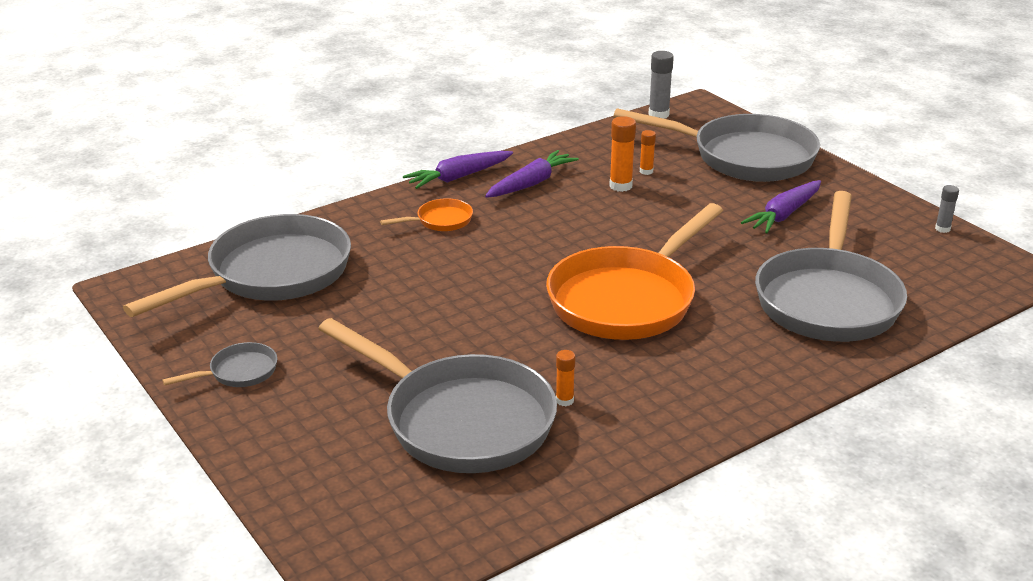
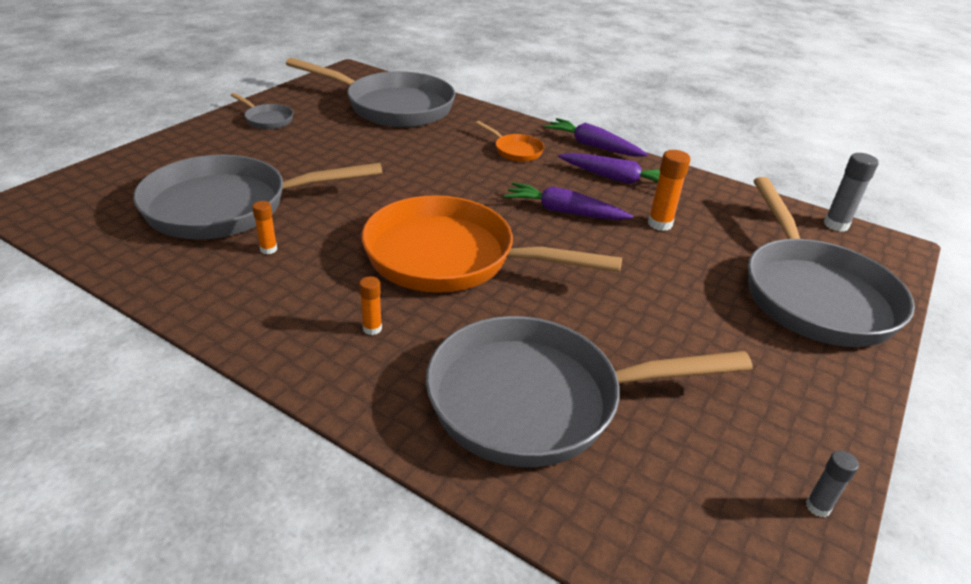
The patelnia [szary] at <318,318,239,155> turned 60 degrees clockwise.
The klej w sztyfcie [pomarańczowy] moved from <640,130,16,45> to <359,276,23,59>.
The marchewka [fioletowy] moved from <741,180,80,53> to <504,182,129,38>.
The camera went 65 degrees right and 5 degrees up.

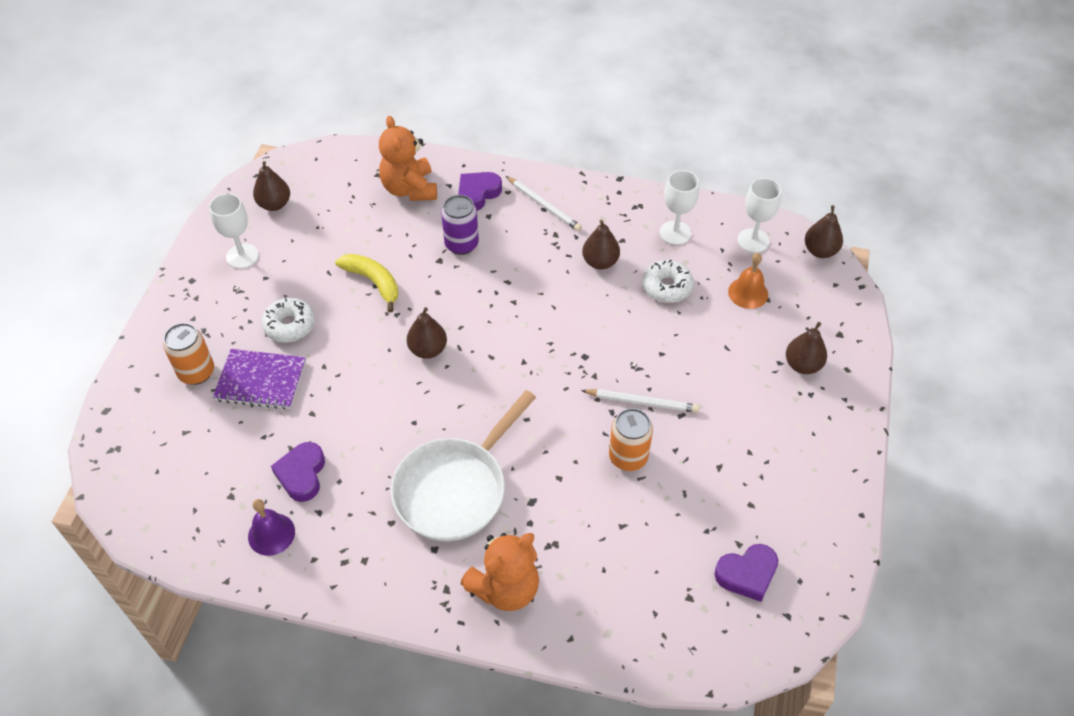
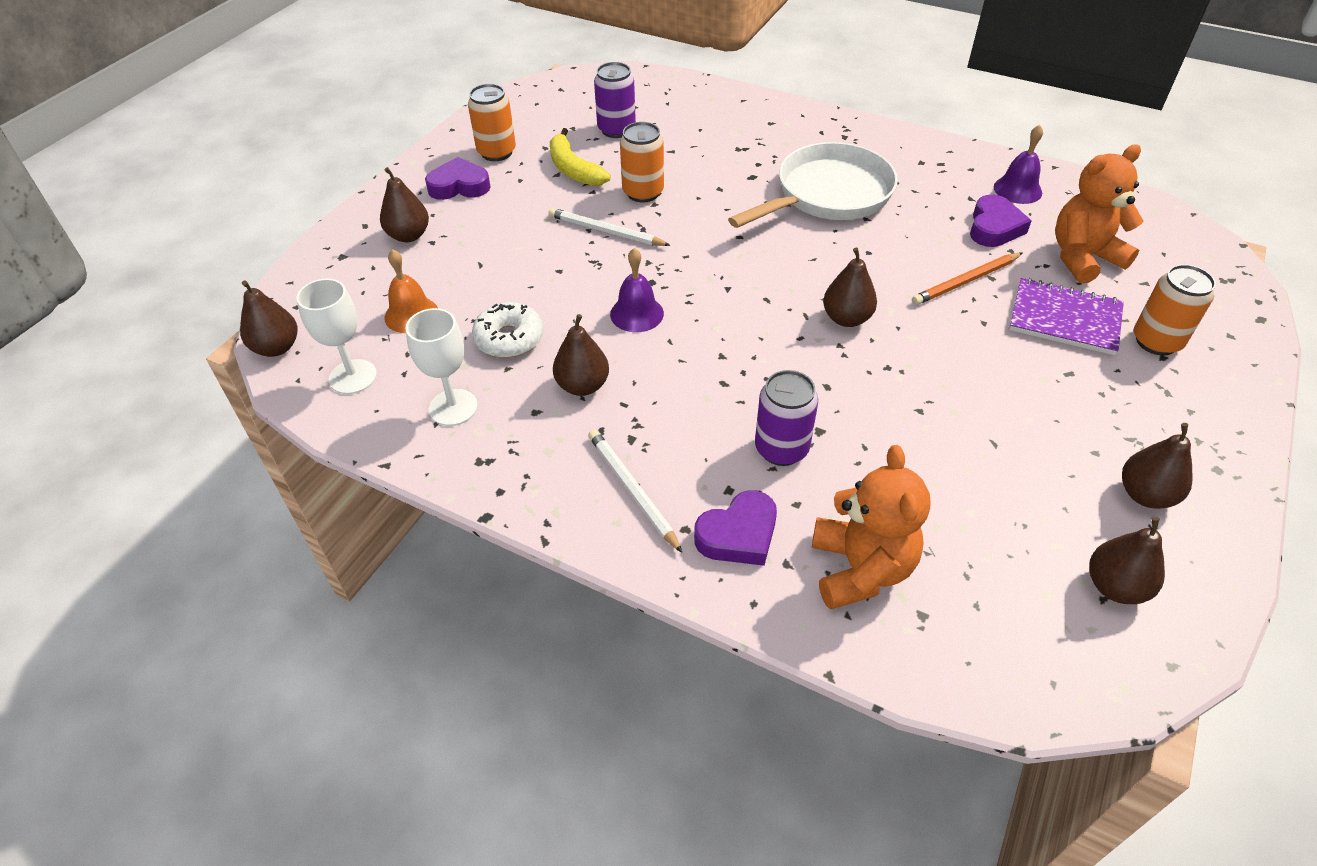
The serce [fioletowy] moved from <714,544,64,58> to <425,157,66,43>.
The puszka [pomarańczowy] at <468,84,48,77> appeared.
The banan [żółty] moved from <335,254,63,58> to <550,128,61,58>.
The puszka [fioletowy] at <594,62,42,76> appeared.
The dzwonek [fioletowy] at <610,248,54,84> appeared.
The ołówek [pomarańczowy] at <912,253,110,52> appeared.
The miś [pomarańczowy] moved from <460,533,79,78> to <1055,144,89,140>.
The kielich [biały] at <209,193,50,76> was replaced by the gruszka [brązowy] at <1122,423,71,86>.
The donut [biały] at <262,298,53,45> disappeared.
The camera went 165 degrees left and 5 degrees down.

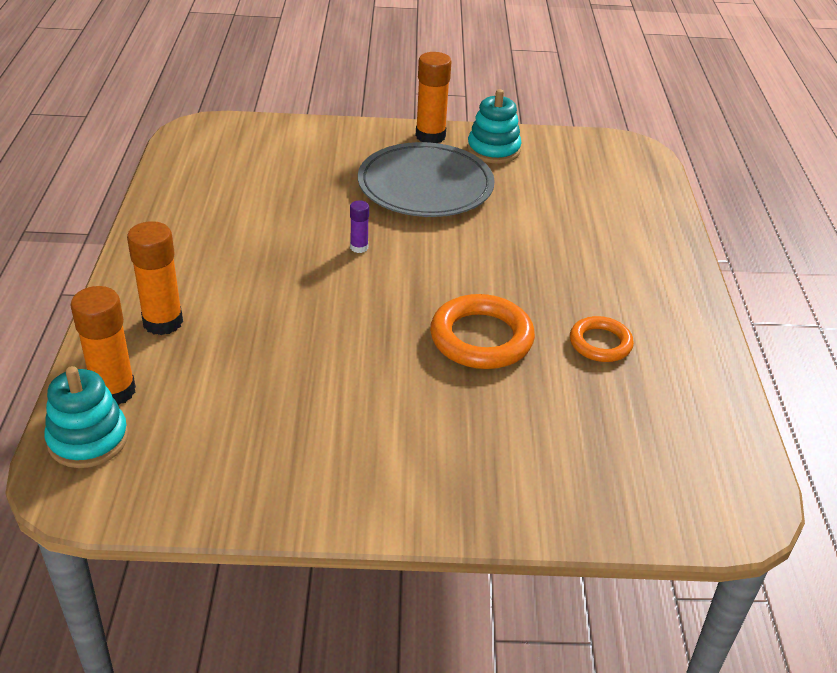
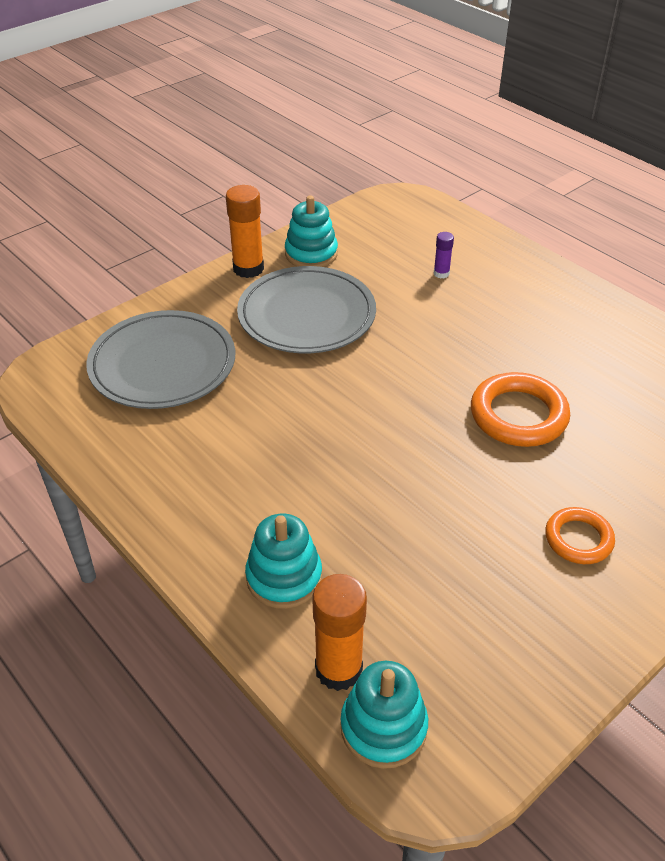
The talerz [szary] at <86,310,149,99> appeared.
The klej w sztyfcie [pomarańczowy] at <127,221,56,114> was replaced by the zabawka nakładanka [turkusowy] at <245,514,77,95>.
The klej w sztyfcie [fioletowy] moved from <350,201,19,52> to <434,232,20,46>.
The pierścień [pomarańczowy] moved from <570,316,64,46> to <545,507,70,57>.
The camera went 40 degrees left and 5 degrees up.

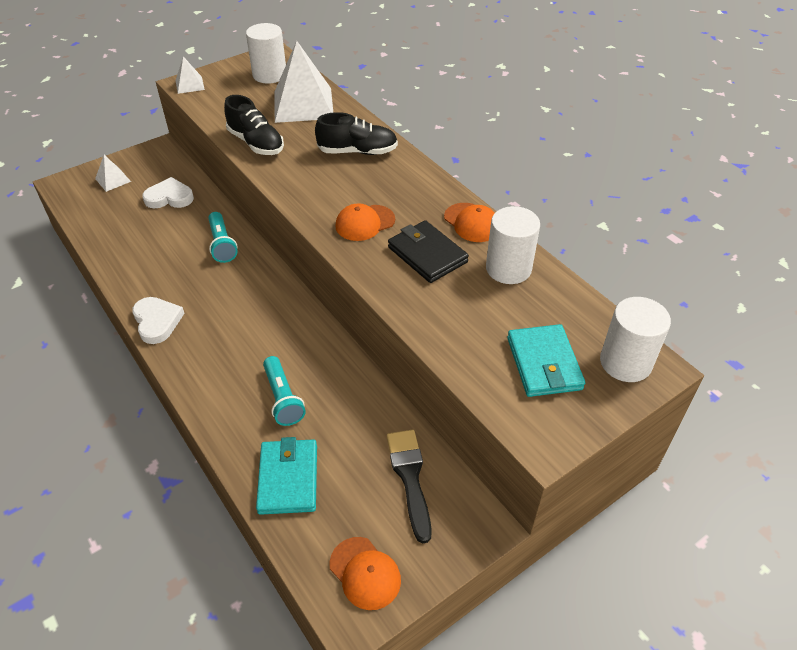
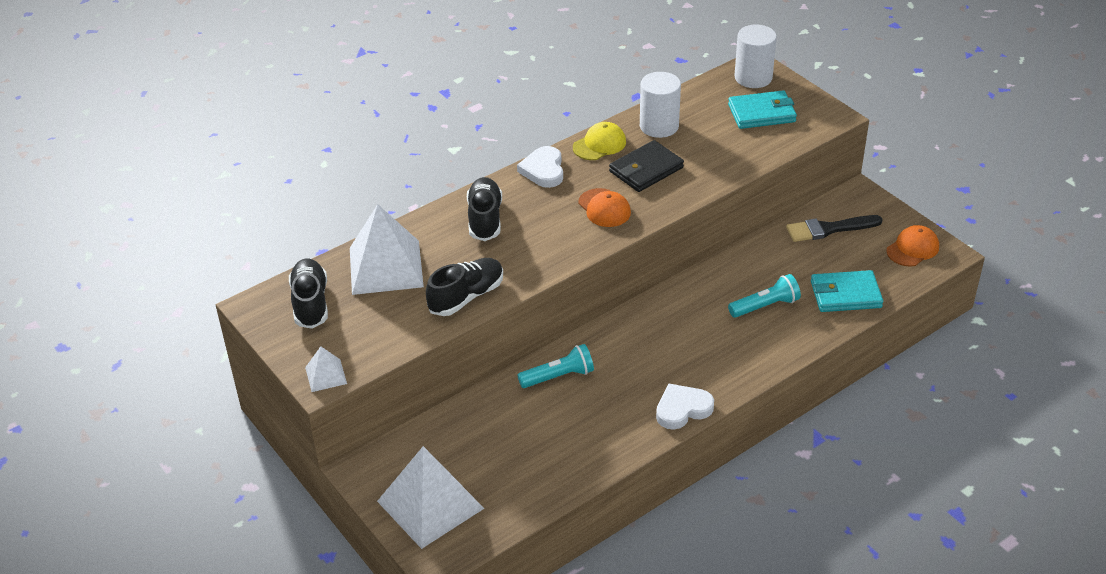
The walec [biały] at <246,23,40,61> was replaced by the but [czarny] at <289,258,39,71>.
The piramida [biały] at <95,155,36,37> changed to 2.12 times the size.
The serce [biały] moved from <142,177,52,31> to <517,146,46,42>.
The czapka [pomarańczowy] at <444,203,51,39> became the czapka [żółty] at <573,122,53,38>.
The camera went 90 degrees left and 5 degrees down.

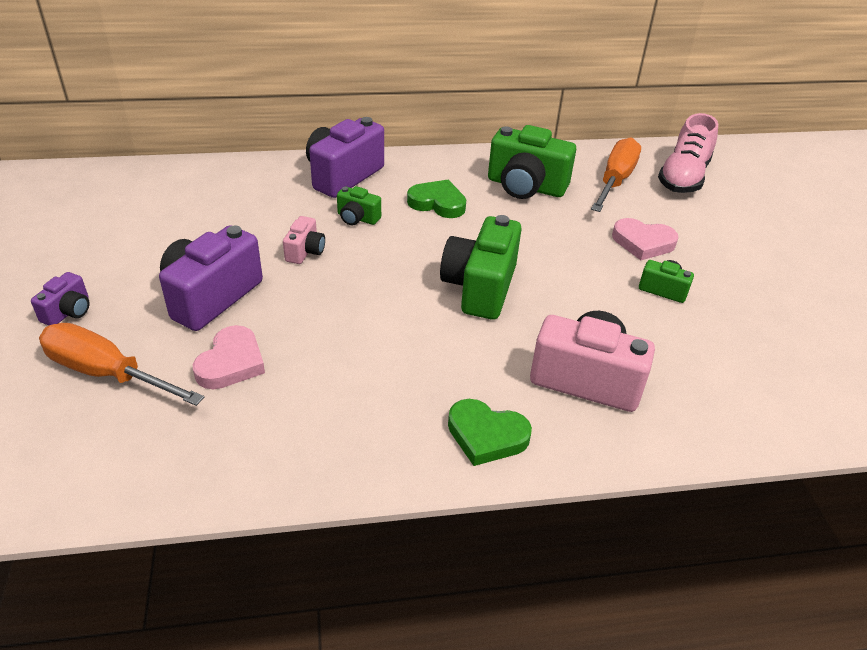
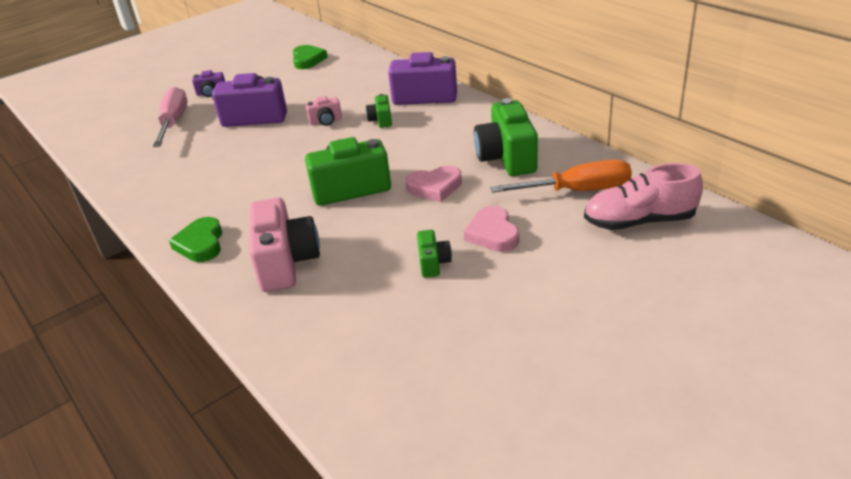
The śrubokręt [pomarańczowy] at <39,323,165,83> became the śrubokręt [różowy] at <153,87,34,60>.
The serce [zielony] moved from <407,180,59,38> to <293,45,35,24>.
The serce [różowy] moved from <193,325,72,64> to <406,166,56,36>.
The camera went 65 degrees right and 5 degrees down.

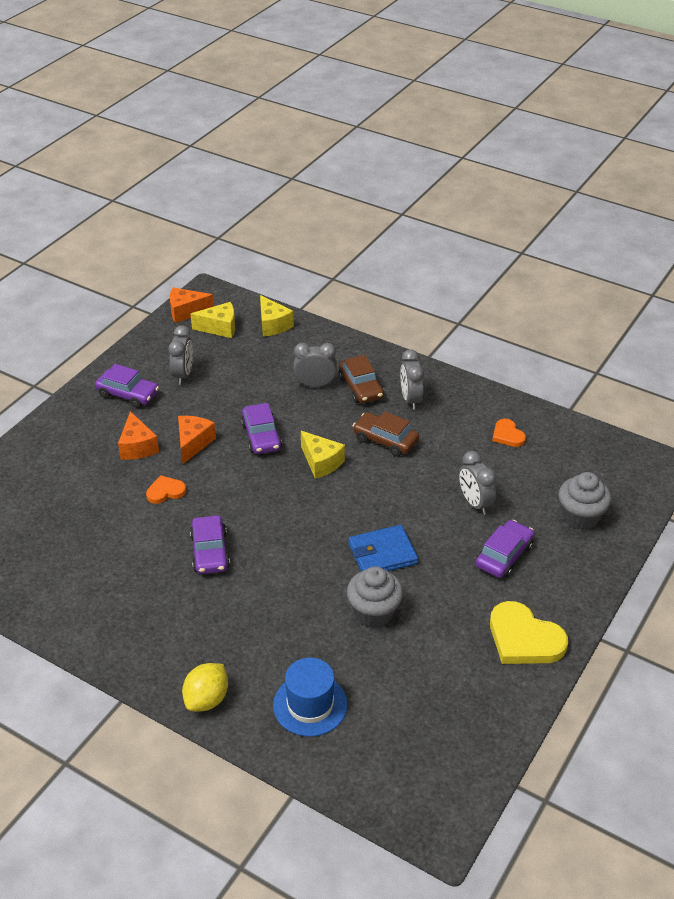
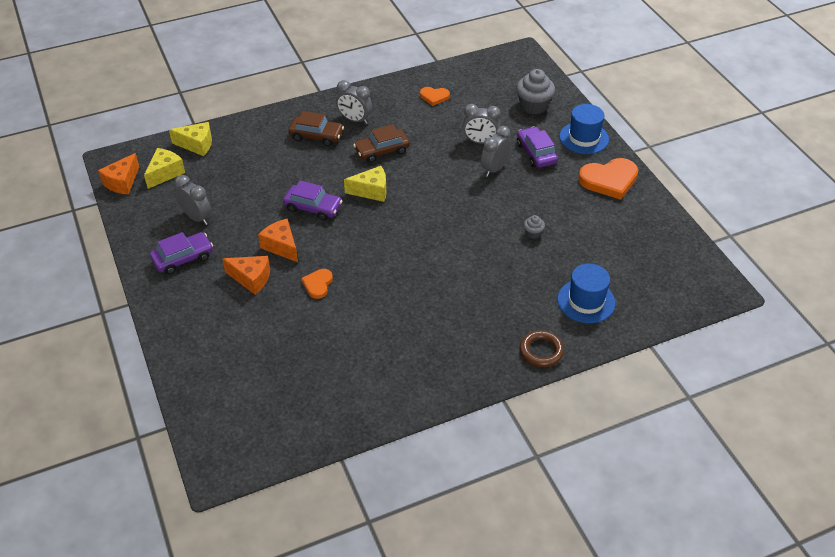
The budzik [szary] moved from <293,343,44,44> to <481,126,30,51>.
The cytryna [żółty] at <182,663,46,49> was replaced by the pierścień [brązowy] at <520,330,44,37>.
The muffinka [szary] at <347,566,56,62> changed to 0.49 times the size.
The kapelusz [niebieski] at <559,104,50,50> appeared.
The serce [żółty] at <490,601,78,63> became the serce [pomarańczowy] at <578,158,60,42>.
The samochód [fioletowy] at <190,516,40,58> disappeared.
The portfel [niebieski] at <349,525,69,47> disappeared.
The camera went 55 degrees left and 5 degrees up.

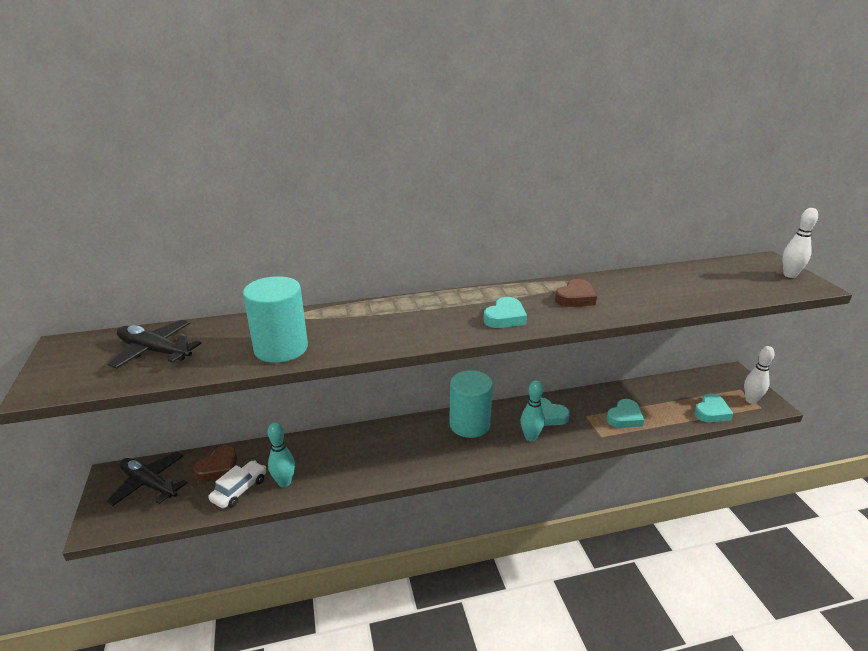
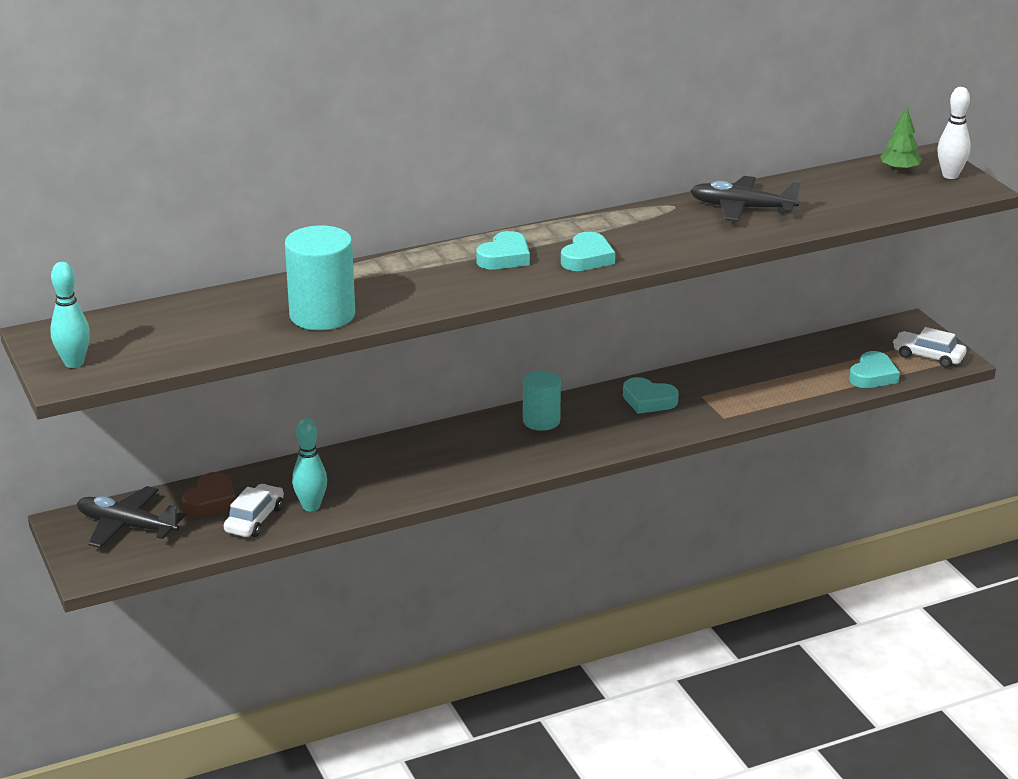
The kręgiel [turkusowy] moved from <521,380,24,61> to <50,262,40,106>.
The serce [turkusowy] moved from <606,399,38,29> to <476,231,54,38>.
The walec [turkusowy] at <449,370,44,68> changed to 0.64 times the size.
The samolot [czarny] moved from <108,320,93,49> to <690,176,111,45>.
The drzewko [zielony] at <880,107,42,66> appeared.
The kręgiel [biały] at <744,346,31,58> was replaced by the samochód [biały] at <893,327,73,41>.
The serce [brązowy] at <555,279,42,28> disappeared.
The camera went 10 degrees left and 0 degrees up.

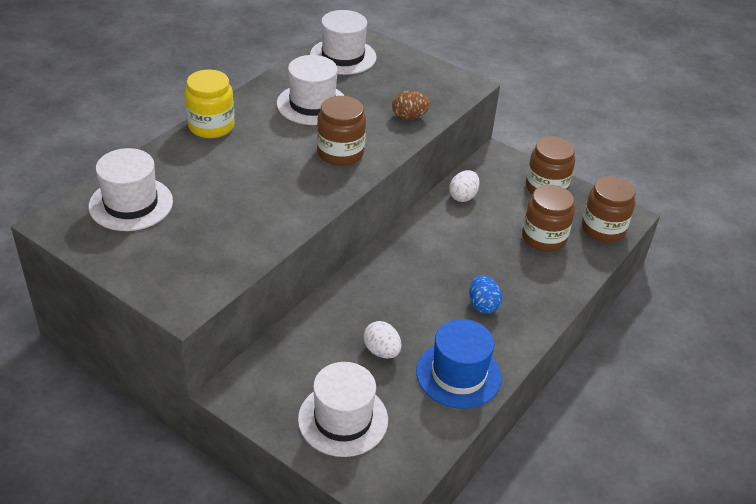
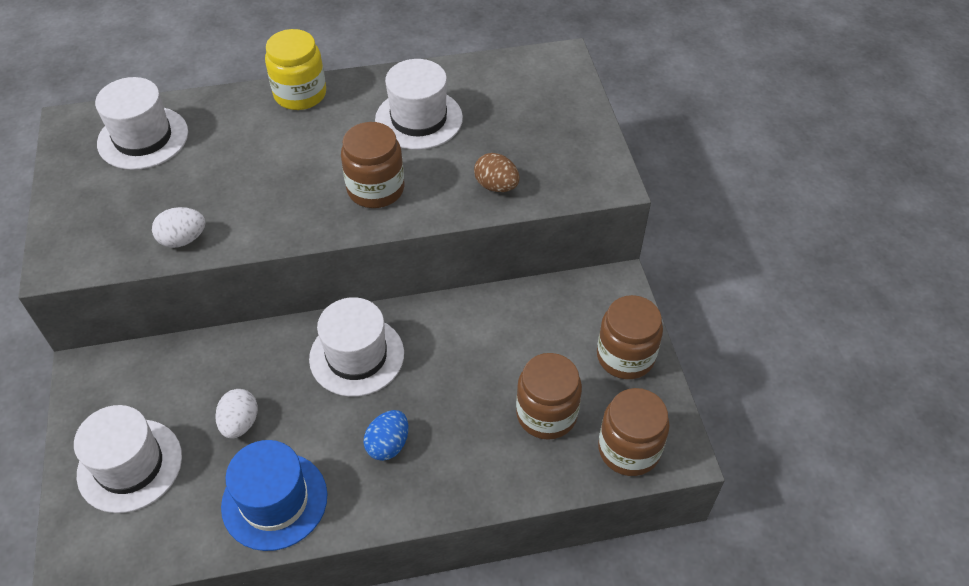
The jajko [biały] moved from <449,170,31,32> to <152,207,53,41>.
The kapelusz [biały] moved from <310,10,66,65> to <309,297,95,100>.
The camera went 45 degrees right and 10 degrees up.

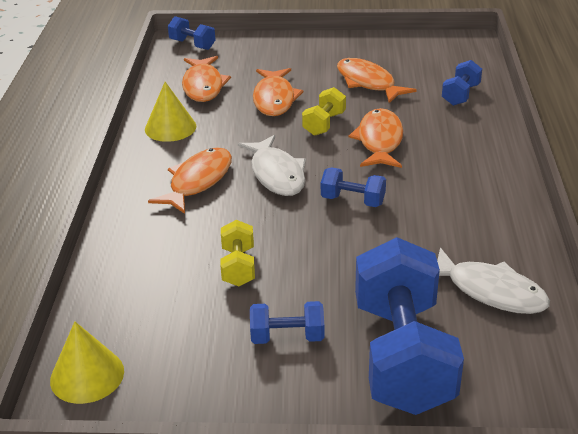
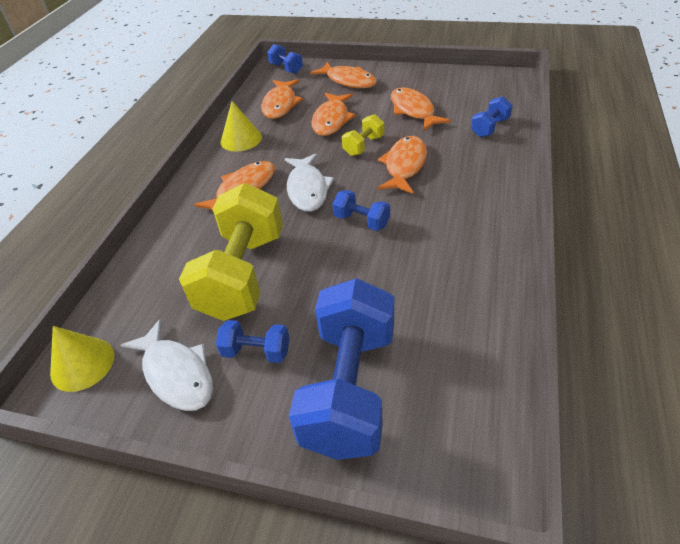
The ryba [biały] moved from <437,248,113,66> to <120,319,93,92>.
The hantel [żółty] at <220,220,35,66> changed to 2.22 times the size.
The ryba [pomarańczowy] at <310,62,67,26> appeared.
The camera went 15 degrees right and 10 degrees up.

